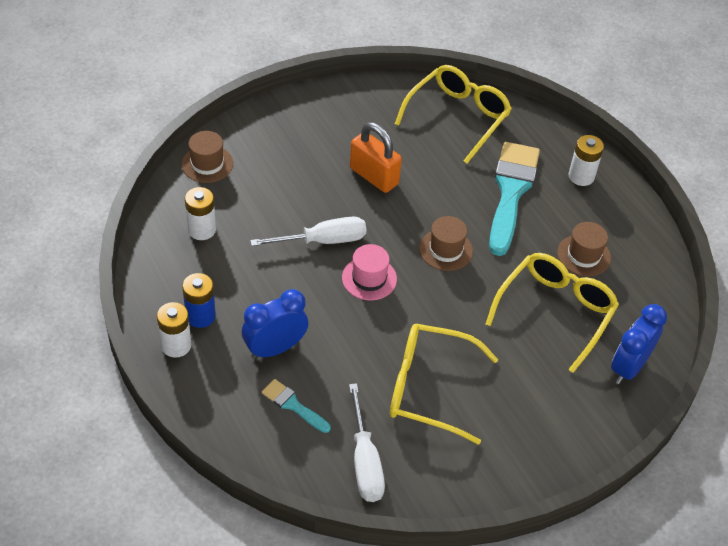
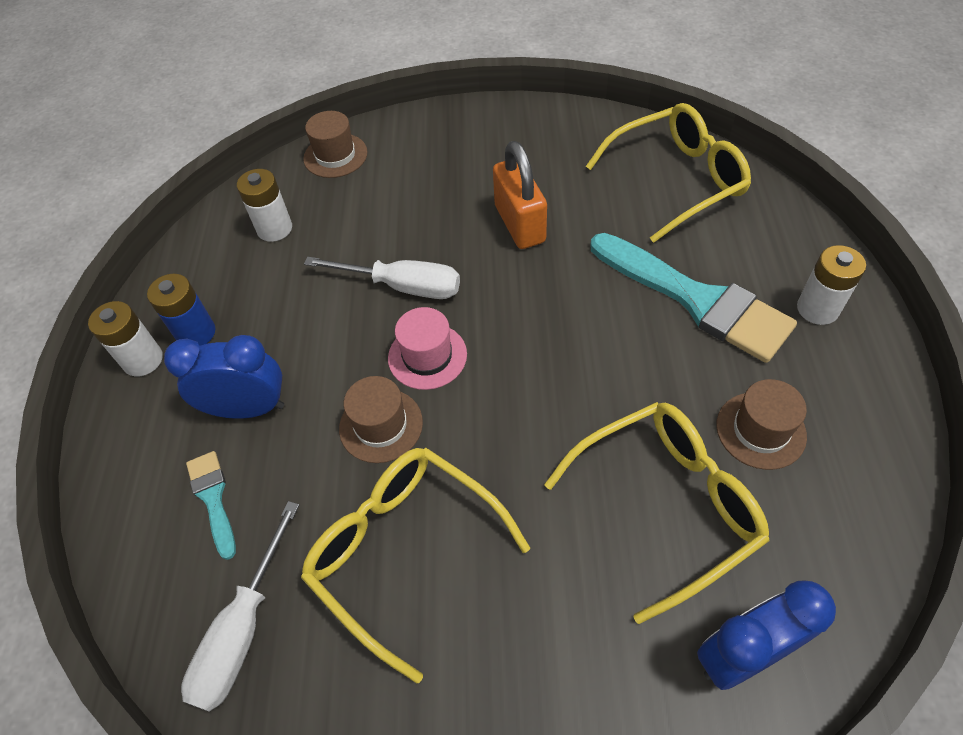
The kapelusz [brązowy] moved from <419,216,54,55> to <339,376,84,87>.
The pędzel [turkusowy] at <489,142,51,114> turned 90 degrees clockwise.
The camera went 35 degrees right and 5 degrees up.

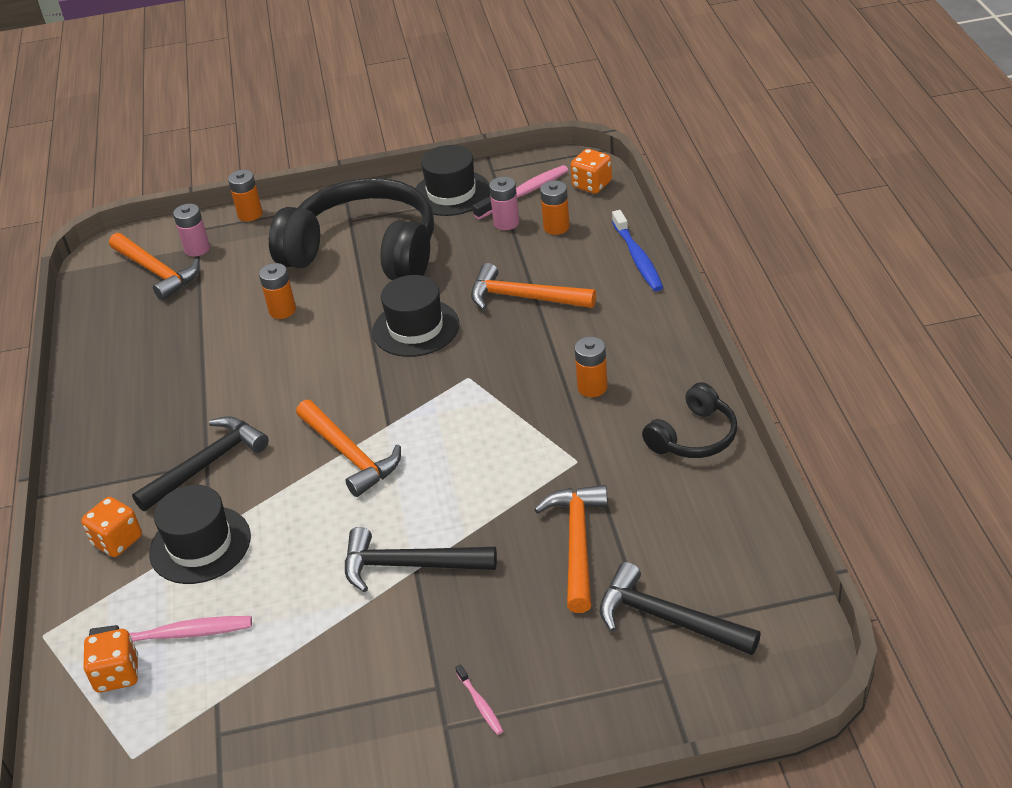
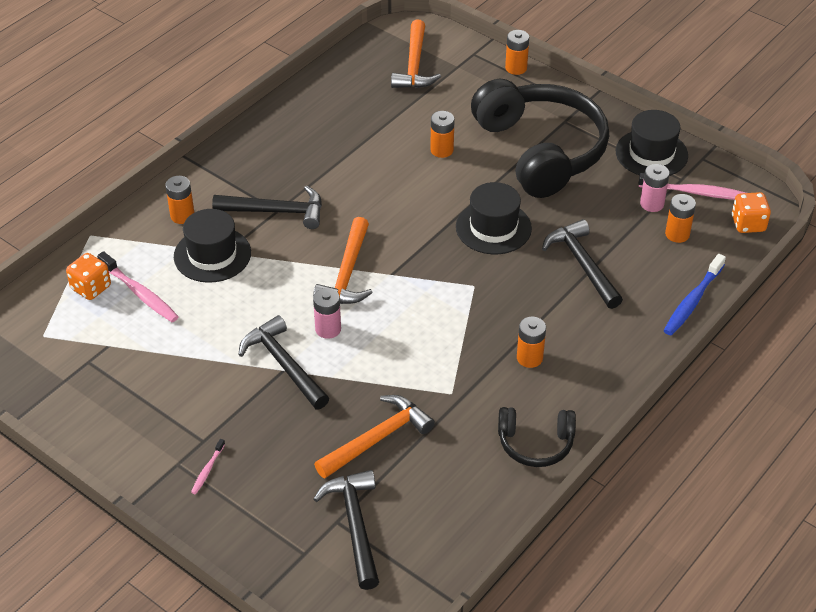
The kostka do gry [pomarańczowy] at <81,497,61,60> was replaced by the bateria [pomarańczowy] at <165,176,29,48>.
The bateria [różowy] moved from <173,204,37,53> to <313,288,28,51>.
The młotek [pomarańczowy] at <471,263,125,47> became the młotek [czarny] at <542,219,81,90>.
The camera went 45 degrees right and 5 degrees up.

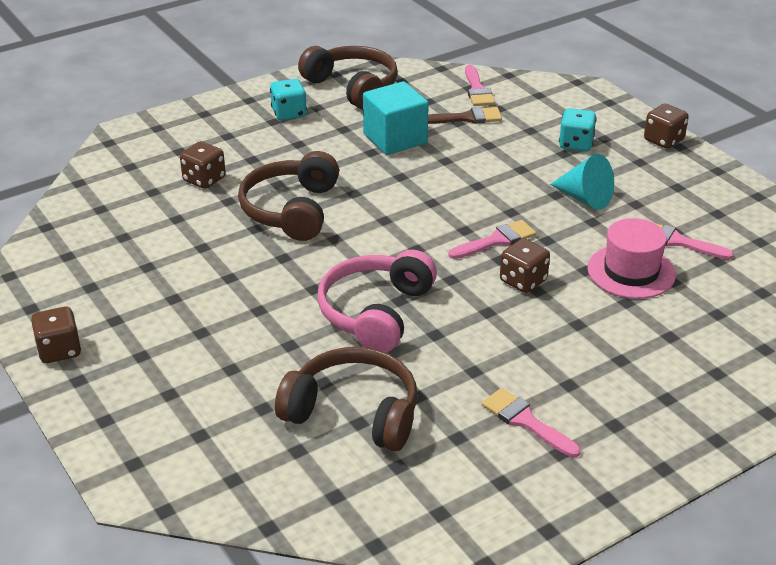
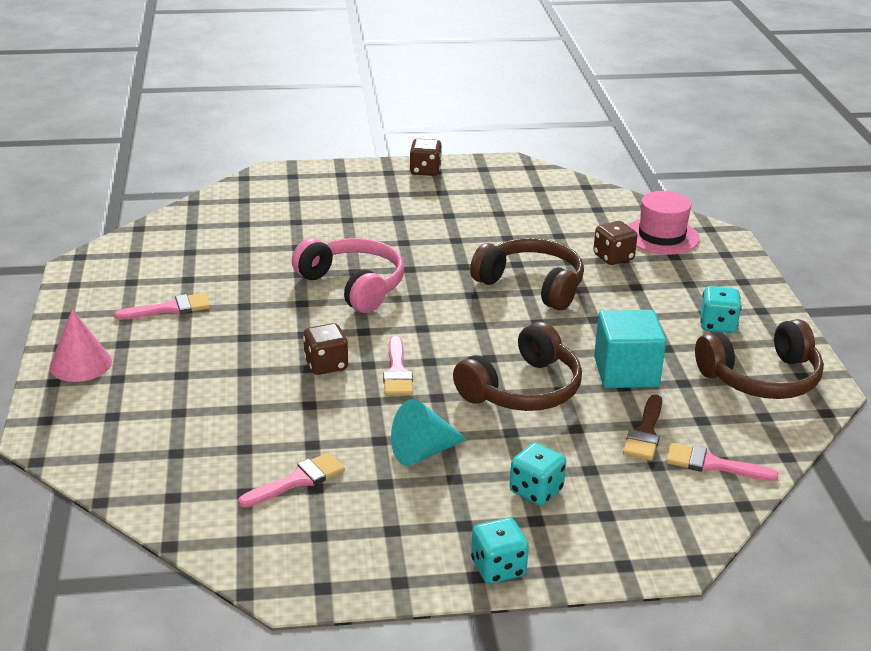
The stożek [różowy] at <50,309,62,73> appeared.
The słuchawki [brązowy] moved from <275,347,142,104> to <453,322,129,89>.
The kostka do gry [brązowy] at <644,104,45,45> became the kostka do gry [turkusowy] at <471,518,58,66>.
The kapelusz [różowy] moved from <588,218,88,81> to <628,191,72,64>.
The camera went 115 degrees right and 5 degrees down.

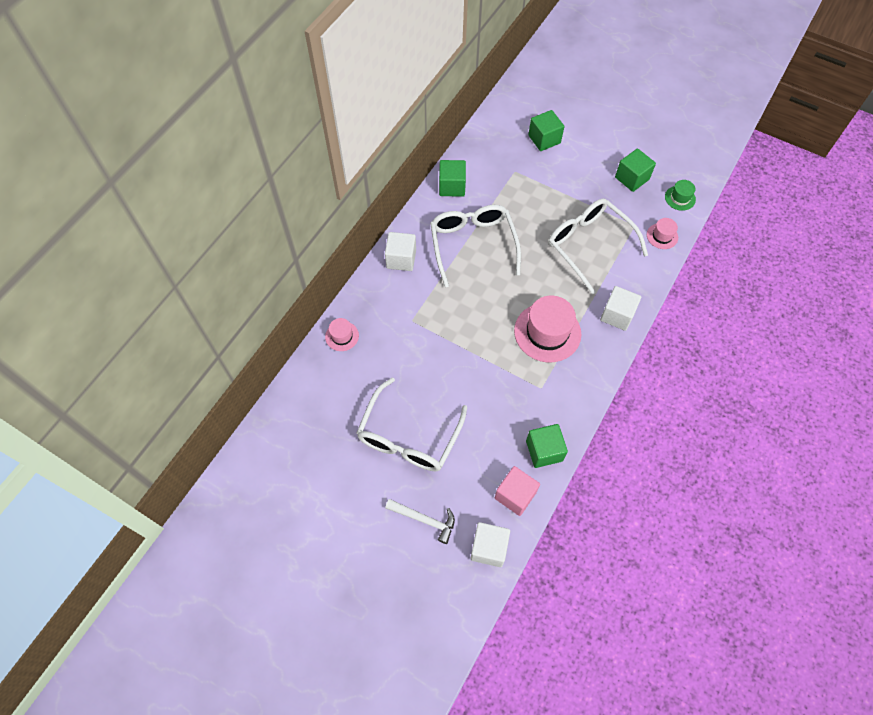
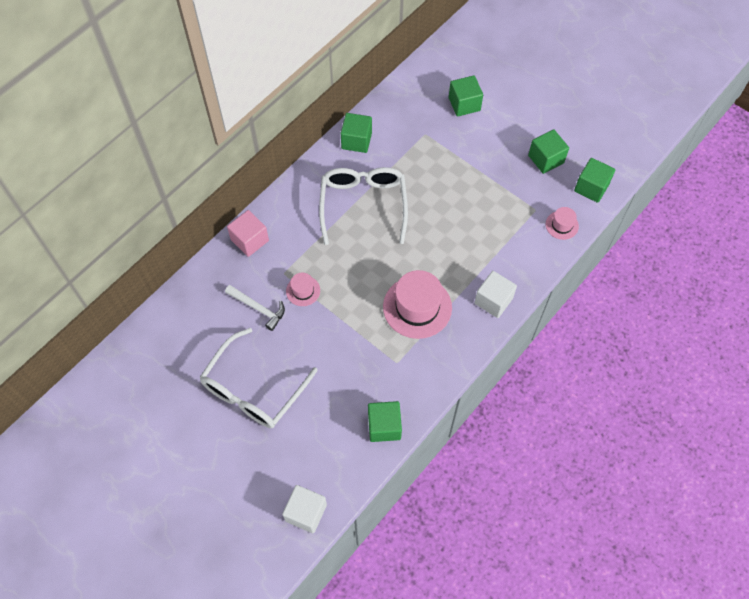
The młotek [biały] moved from <385,499,70,45> to <225,285,60,46>.
The sześcian [różowy] moved from <495,466,45,50> to <227,210,42,47>.
The kapelusz [różowy] moved from <325,318,34,33> to <286,273,34,33>.
The kapelusz [zielony] at <665,180,31,31> was replaced by the sześcian [zielony] at <574,158,41,45>.
The sześcian [biały] at <385,232,31,39> disappeared.
The okulary [biały] at <548,199,100,95> disappeared.
The camera went 10 degrees right and 0 degrees up.

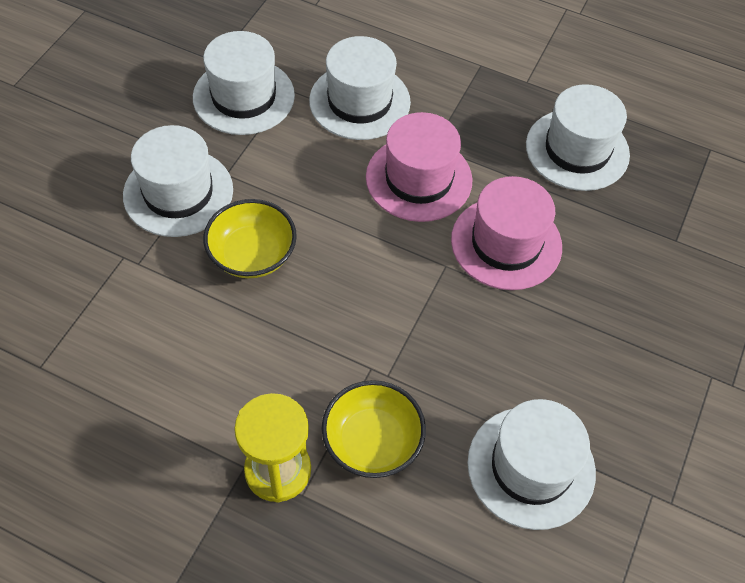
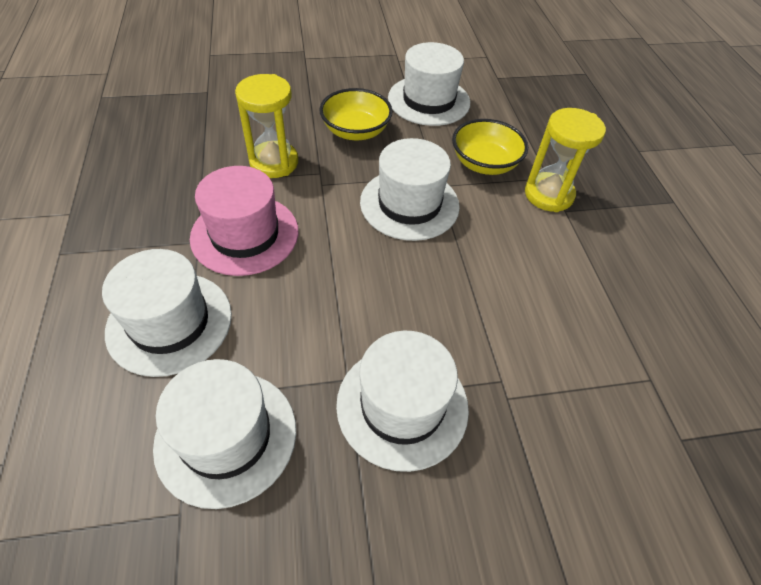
The kapelusz [różowy] at <451,176,111,114> was replaced by the klepsydra [żółty] at <235,74,63,104>.
The miska [żółty] moved from <203,199,94,79> to <319,88,74,52>.
The kapelusz [biały] moved from <526,84,104,107> to <360,138,100,103>.
The camera went 125 degrees left and 5 degrees down.

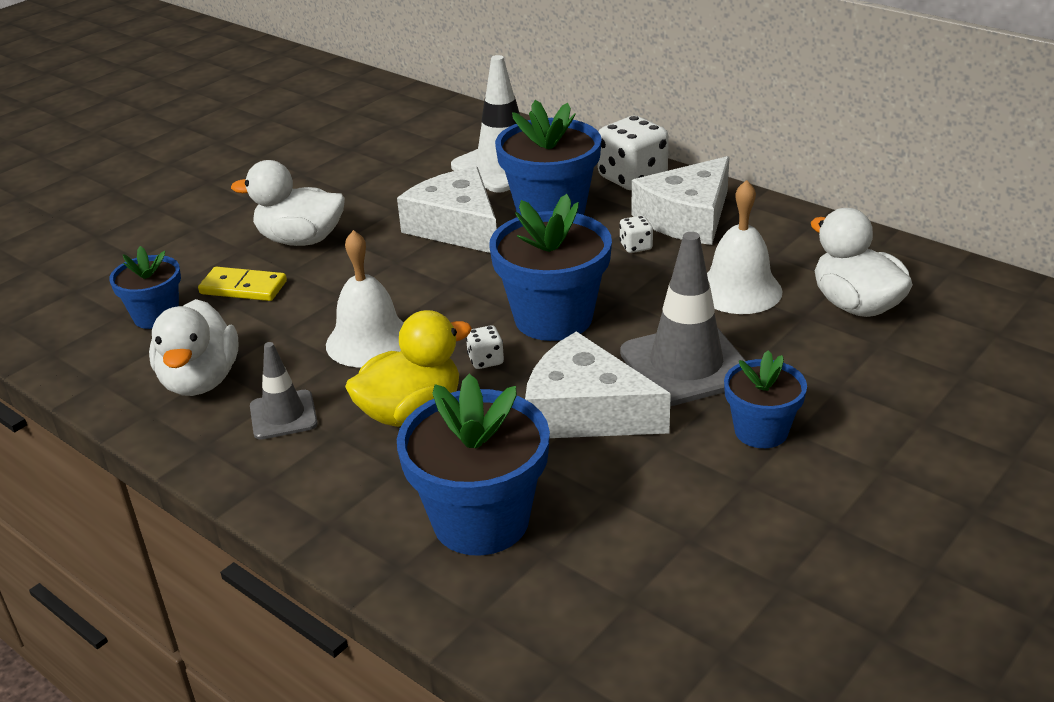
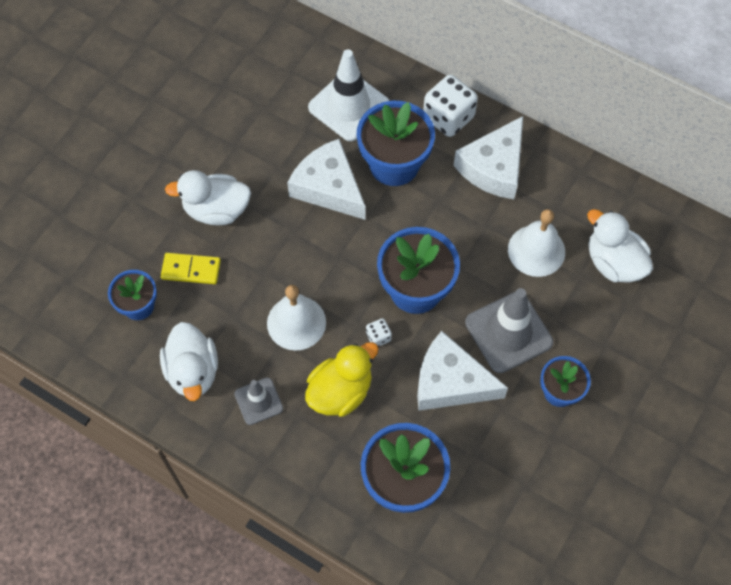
The kostka do gry [biały] at <619,215,34,38> disappeared.
The camera went 10 degrees left and 30 degrees up.

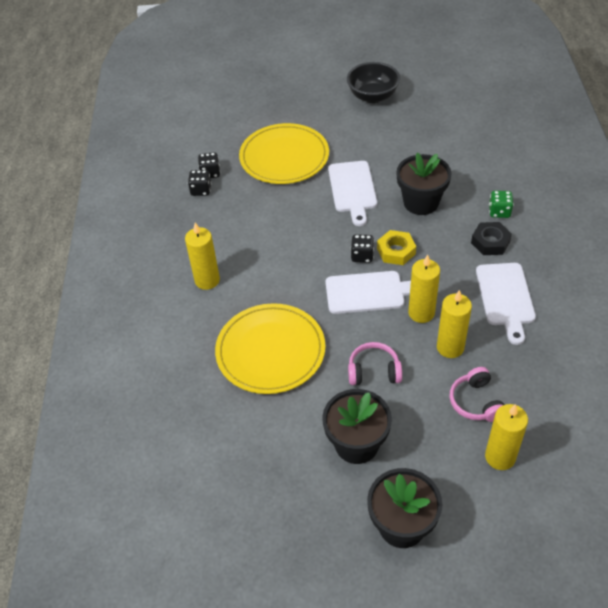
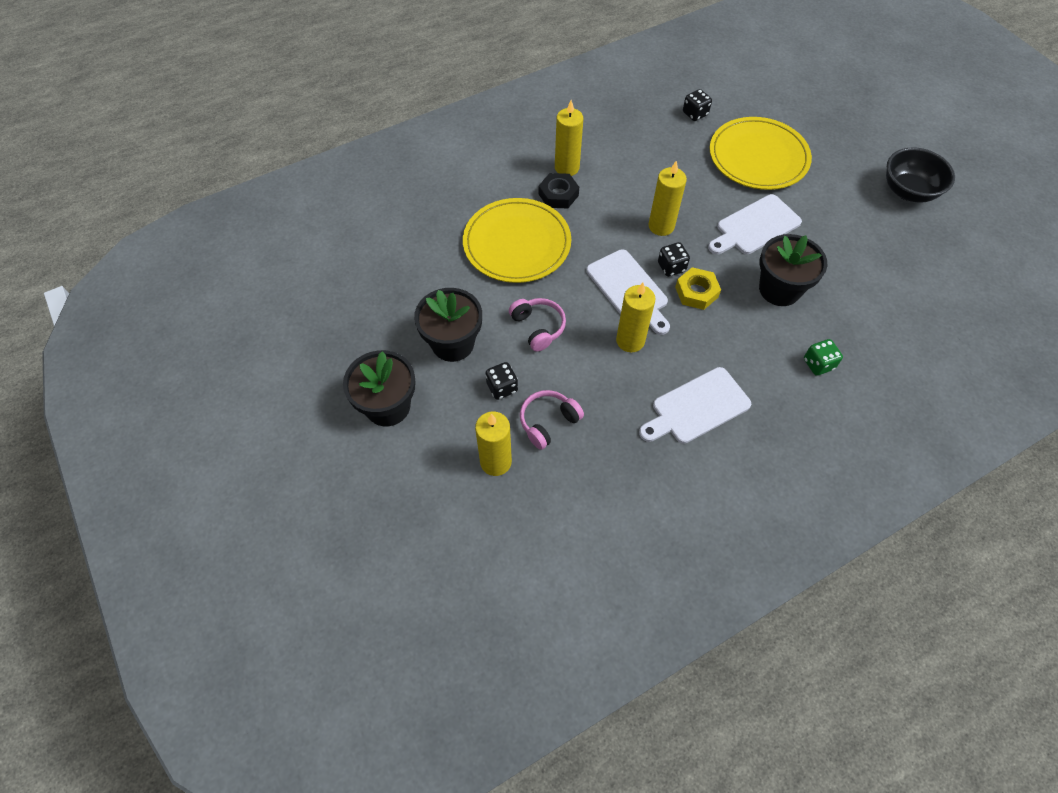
The kostka do gry [czarny] moved from <188,170,23,26> to <485,362,33,38>.
The nakrętka [czarny] moved from <471,222,41,33> to <539,173,40,36>.
The świeca [żółty] moved from <437,290,35,68> to <648,161,39,75>.
The camera went 60 degrees right and 10 degrees up.

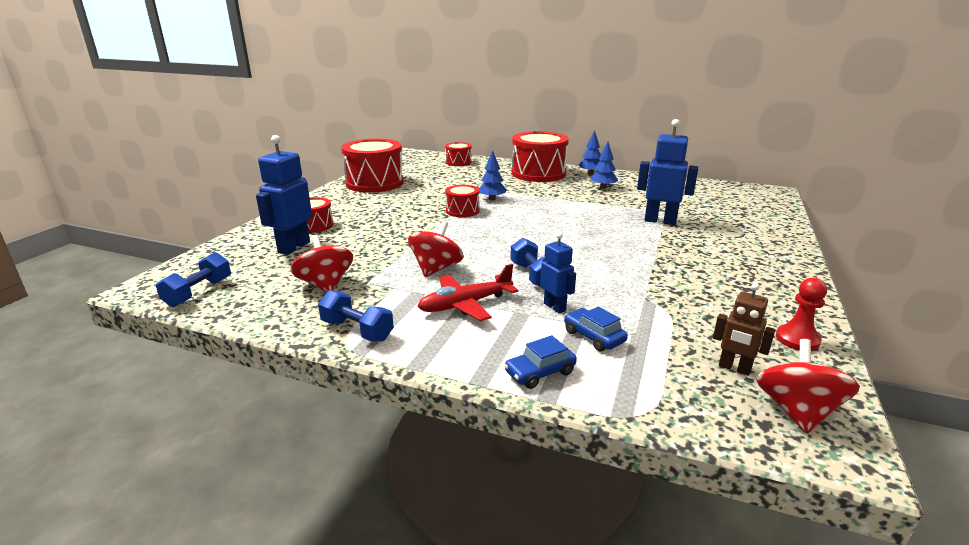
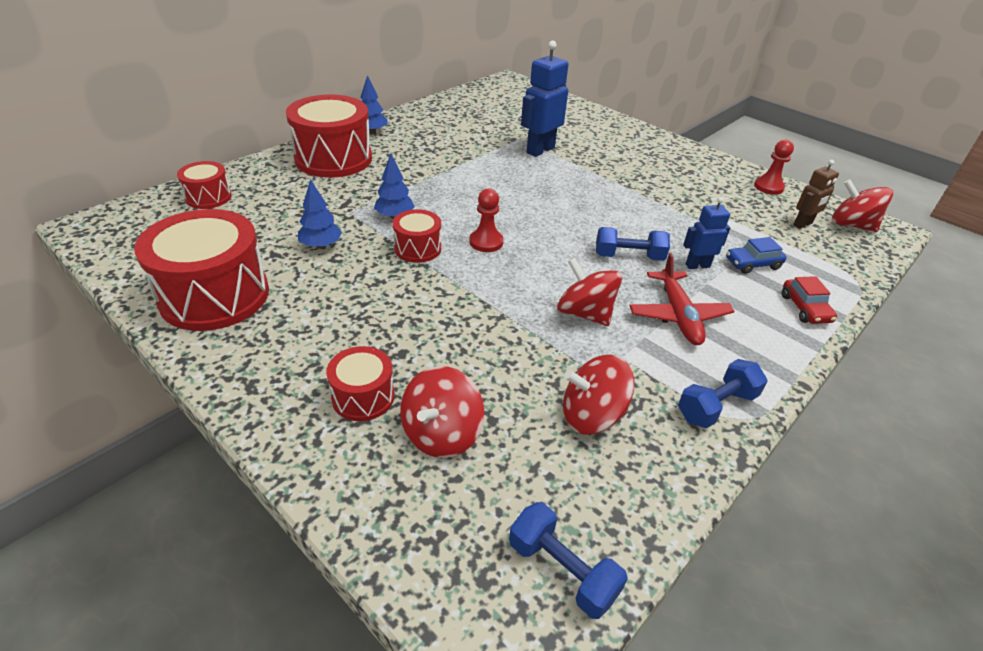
The drzewko [niebieski] moved from <591,142,27,47> to <298,179,44,70>.
The robot [niebieski] at <256,135,56,120> was replaced by the bączek [czerwony] at <400,366,84,92>.
The pionek [czerwony] at <469,189,34,63> appeared.
The samochód [niebieski] at <504,335,73,54> became the samochód [czerwony] at <782,276,55,48>.
The camera went 70 degrees left and 15 degrees up.

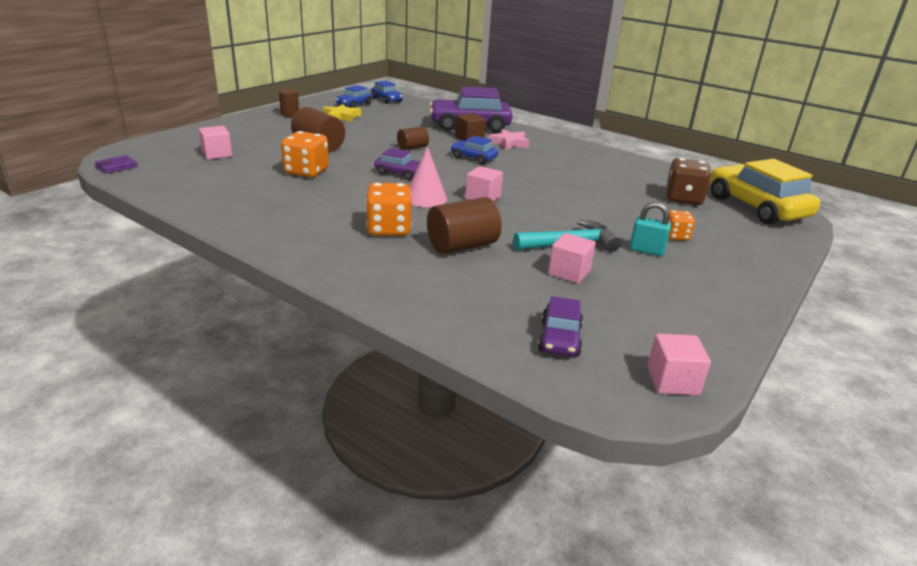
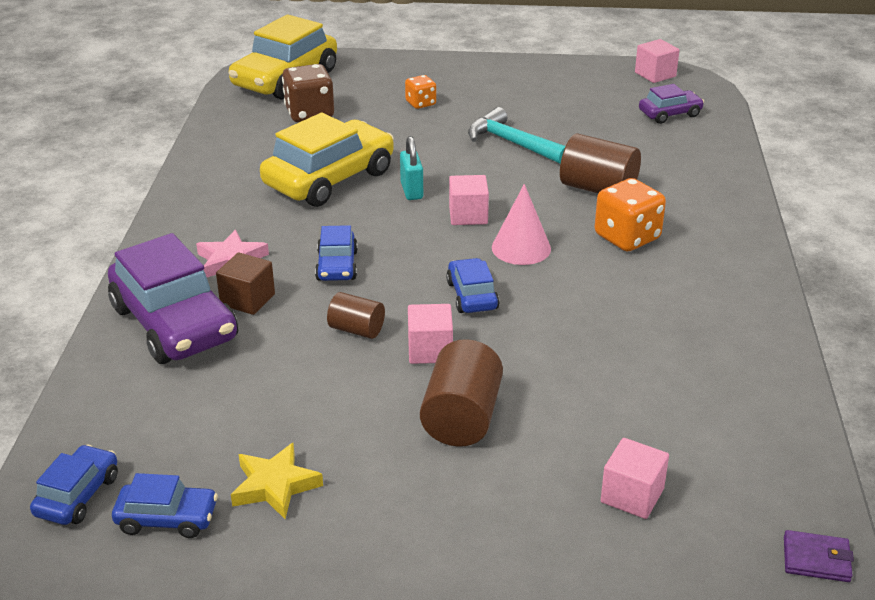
The samochód [żółty] at <260,113,134,94> appeared.
The kłódka [turkusowy] moved from <630,202,41,54> to <400,136,23,64>.
The sześcian [różowy] moved from <548,233,48,51> to <408,304,45,60>.
The samochód [fioletowy] at <374,148,46,32> became the samochód [niebieski] at <446,258,54,55>.
The walec [brązowy] at <279,89,20,28> disappeared.
The kostka do gry [pomarańczowy] at <281,131,48,46> disappeared.
The camera went 120 degrees left and 5 degrees up.

